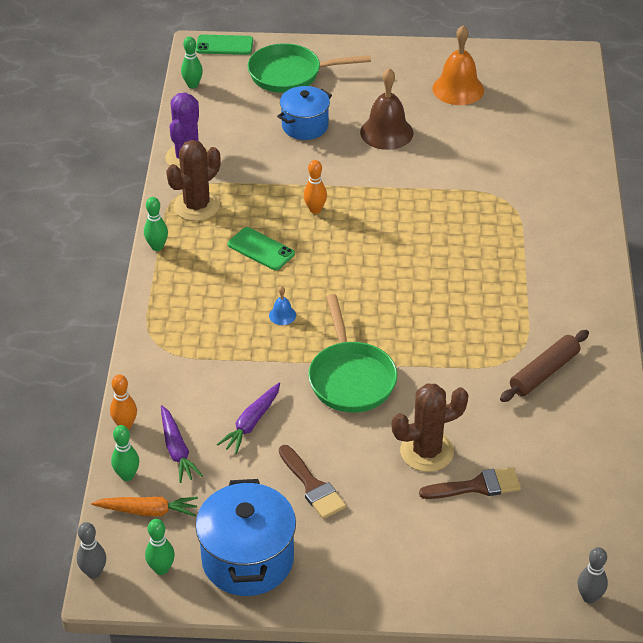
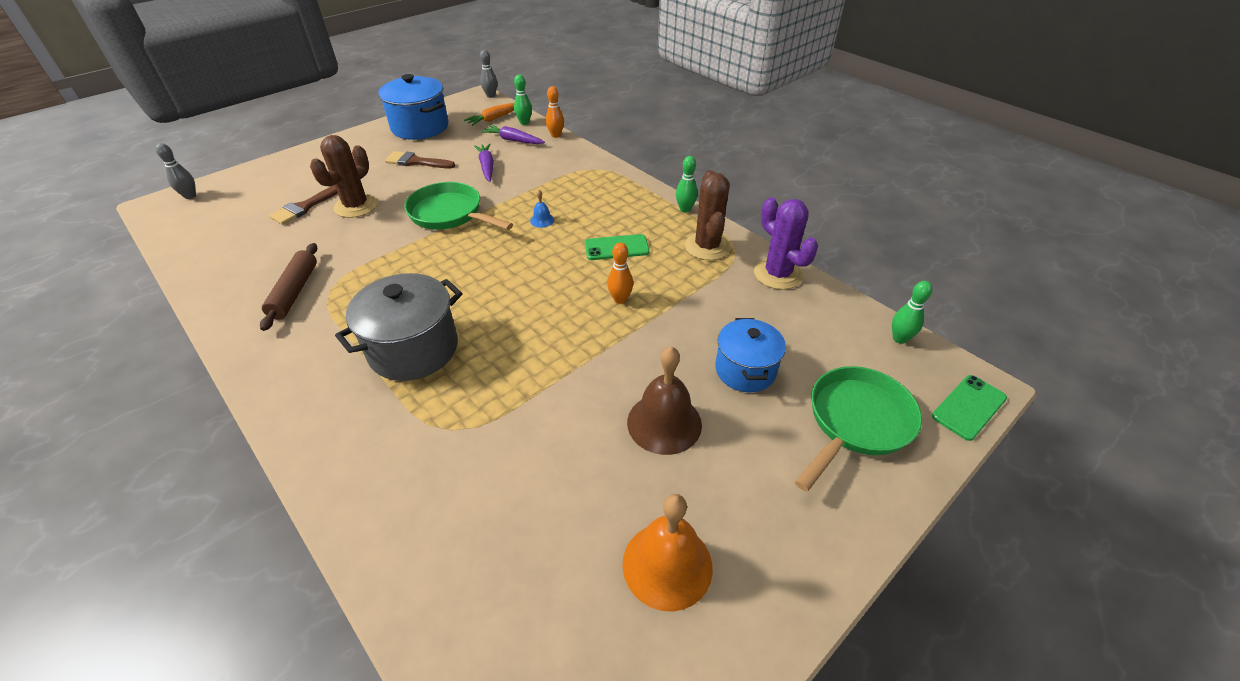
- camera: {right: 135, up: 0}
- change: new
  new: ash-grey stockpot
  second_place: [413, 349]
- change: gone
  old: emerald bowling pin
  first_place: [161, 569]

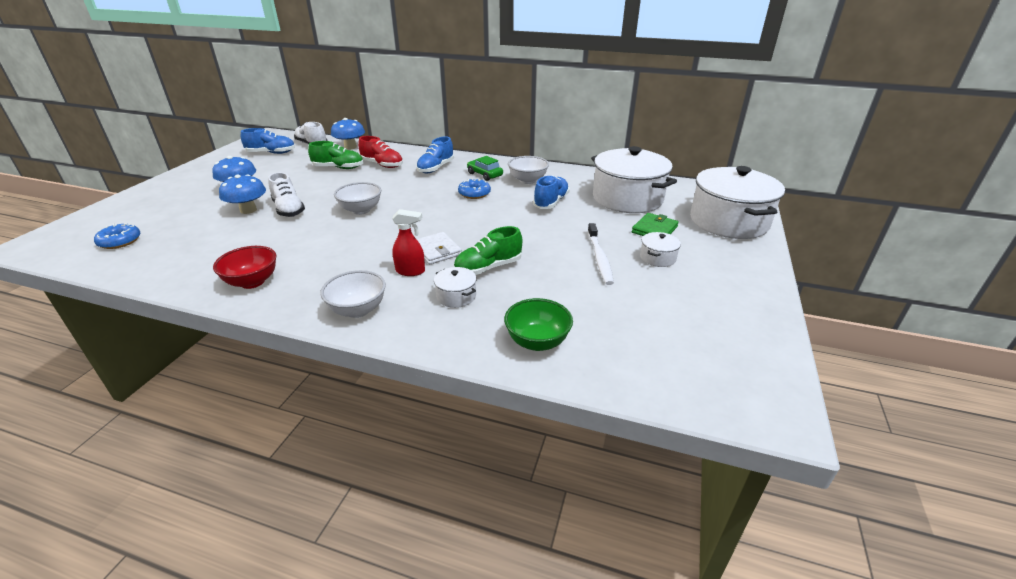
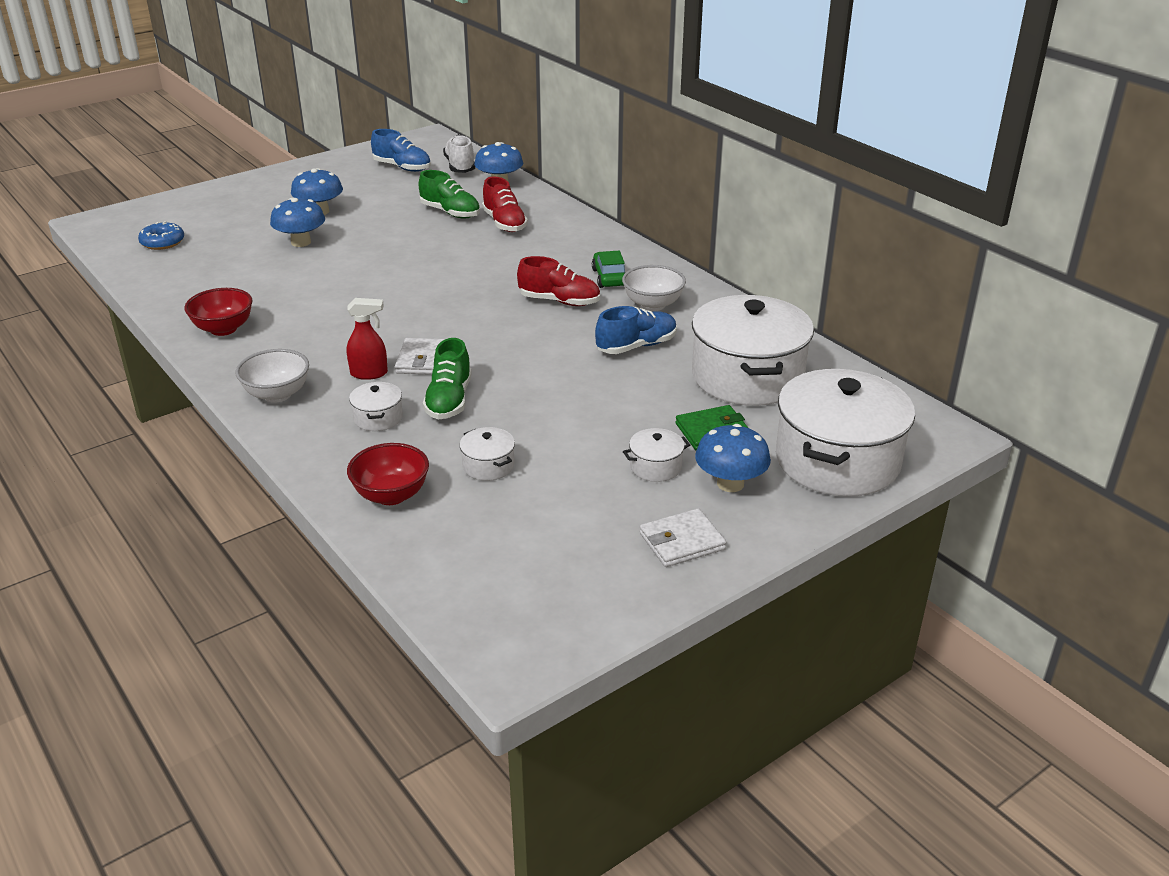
- camera: {right: 35, up: 0}
- change: rotated
  old: red spray bottle
  first_place: [411, 271]
  second_place: [369, 373]
  degrees: -45
- change: repainted
  old: emerald serving bowl
  new: red serving bowl
  first_place: [537, 342]
  second_place: [391, 495]
- change: rotated
  old: emerald lace-up shoe
  first_place: [488, 268]
  second_place: [449, 400]
  degrees: -90
- change: new
  new: white stockpot
  second_place: [488, 466]
- change: swapped
  old: blue glazed donut
  new: red lace-up shoe
  first_place: [474, 193]
  second_place: [559, 301]
- change: new
  new: white card wallet
  second_place: [682, 541]
- change: new
  new: blue fungus
  second_place: [730, 483]
- change: gone
  old: white lace-up shoe
  first_place: [288, 209]
- change: gone
  old: white serving bowl
  first_place: [361, 210]
- change: gone
  old: blue lace-up shoe
  first_place: [436, 168]
- change: gone
  old: white tooth brush
  first_place: [599, 258]

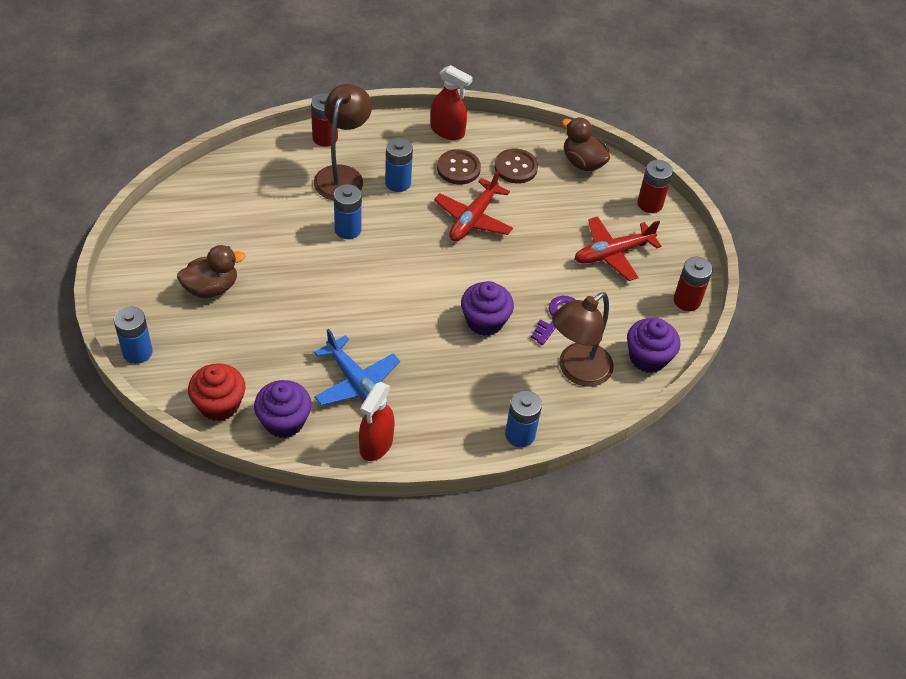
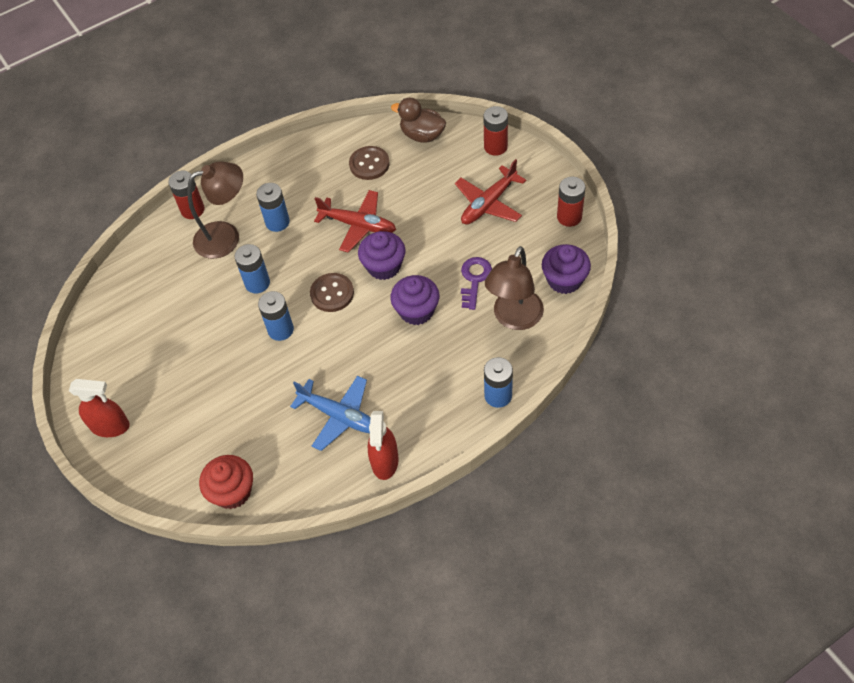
- camera: {right: -15, up: 5}
- change: shifted
  old: red spray bottle
  first_place: [447, 131]
  second_place: [110, 426]
- change: rotated
  old: russet lamp
  first_place: [342, 175]
  second_place: [226, 237]
  degrees: 75
- change: shifted
  old: blue power cell
  first_place: [137, 352]
  second_place: [280, 330]
- change: shifted
  old: russet shirt button
  first_place: [458, 168]
  second_place: [332, 293]
- change: rotated
  old: red aeroplane
  first_place: [473, 219]
  second_place: [358, 225]
  degrees: -75
- change: shifted
  old: royal purple cupcake
  first_place: [284, 421]
  second_place: [384, 266]
- change: gone
  old: russet duck
  first_place: [211, 288]

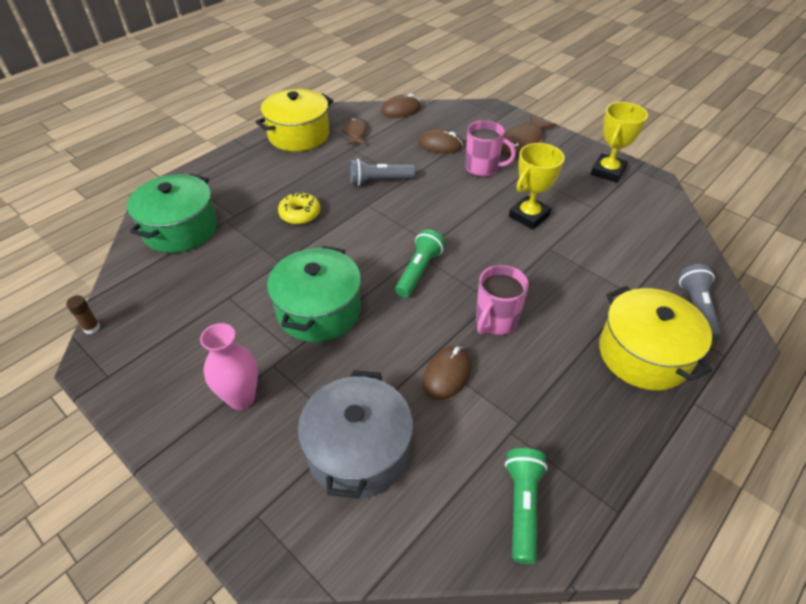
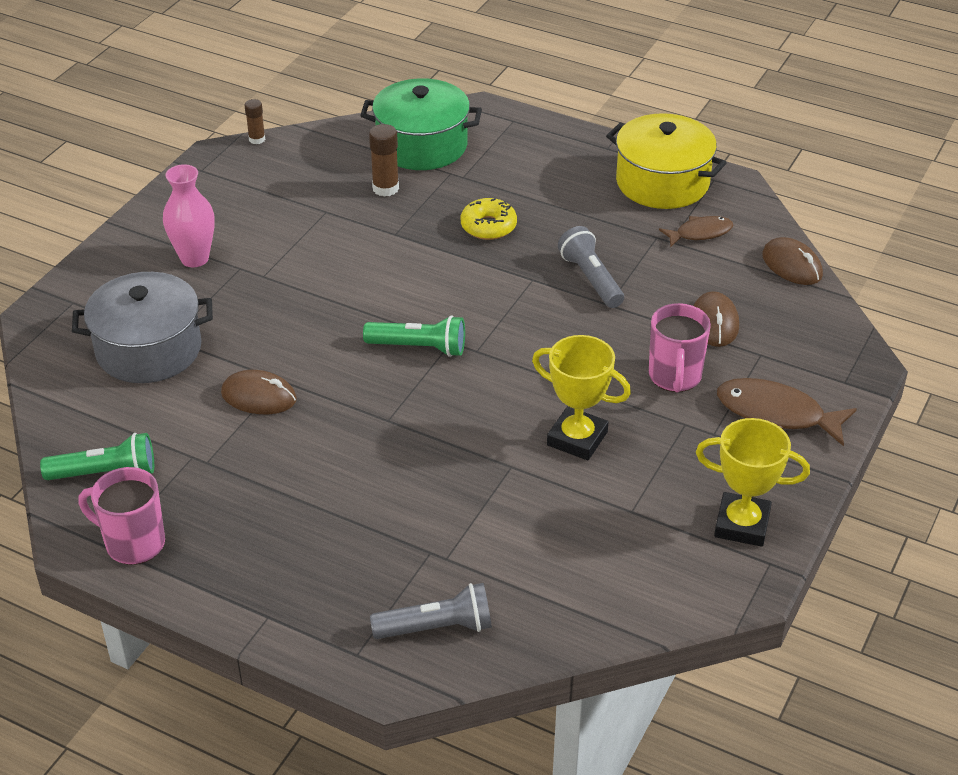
- camera: {right: 75, up: -5}
- change: shifted
  old: pink coffee mug
  first_place: [495, 321]
  second_place: [133, 543]
- change: new
  new: russet glue stick
  second_place: [385, 188]
- change: gone
  old: emerald stockpot
  first_place: [319, 310]
- change: gone
  old: bright yellow stockpot
  first_place: [643, 354]

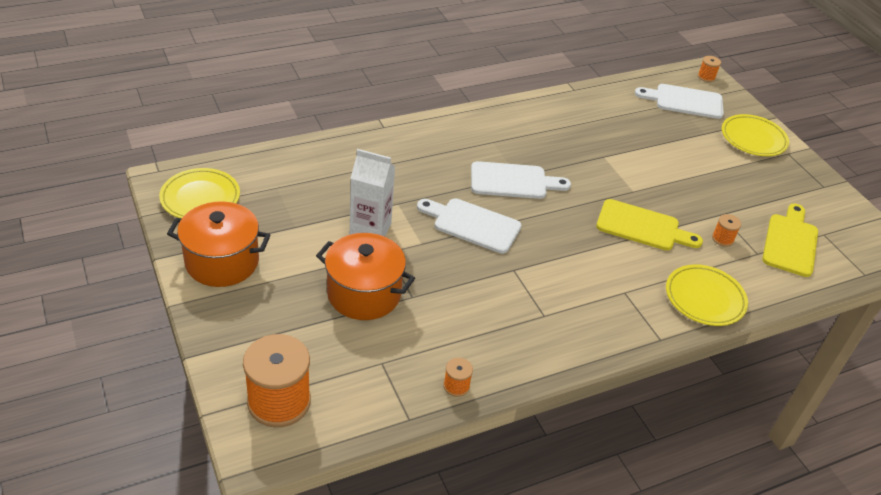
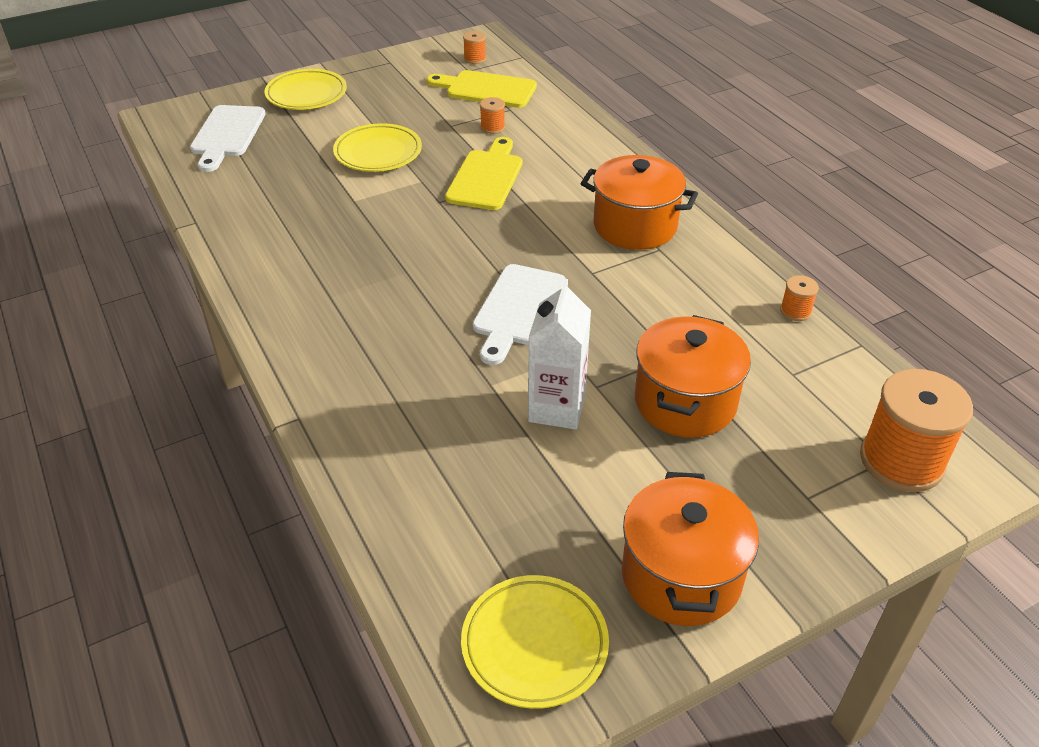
- camera: {right: -90, up: 0}
- change: shifted
  old: bright yellow dinner plate
  first_place: [704, 298]
  second_place: [378, 153]
- change: shifted
  old: orange reel of thread
  first_place: [706, 77]
  second_place: [475, 59]
- change: new
  new: orange stockpot
  second_place: [635, 226]
- change: gone
  old: white cutting board
  first_place: [513, 181]

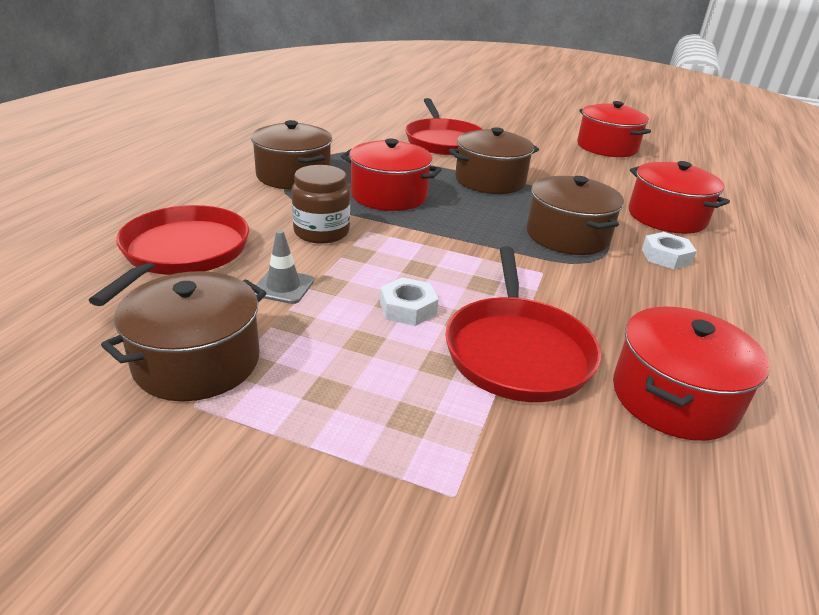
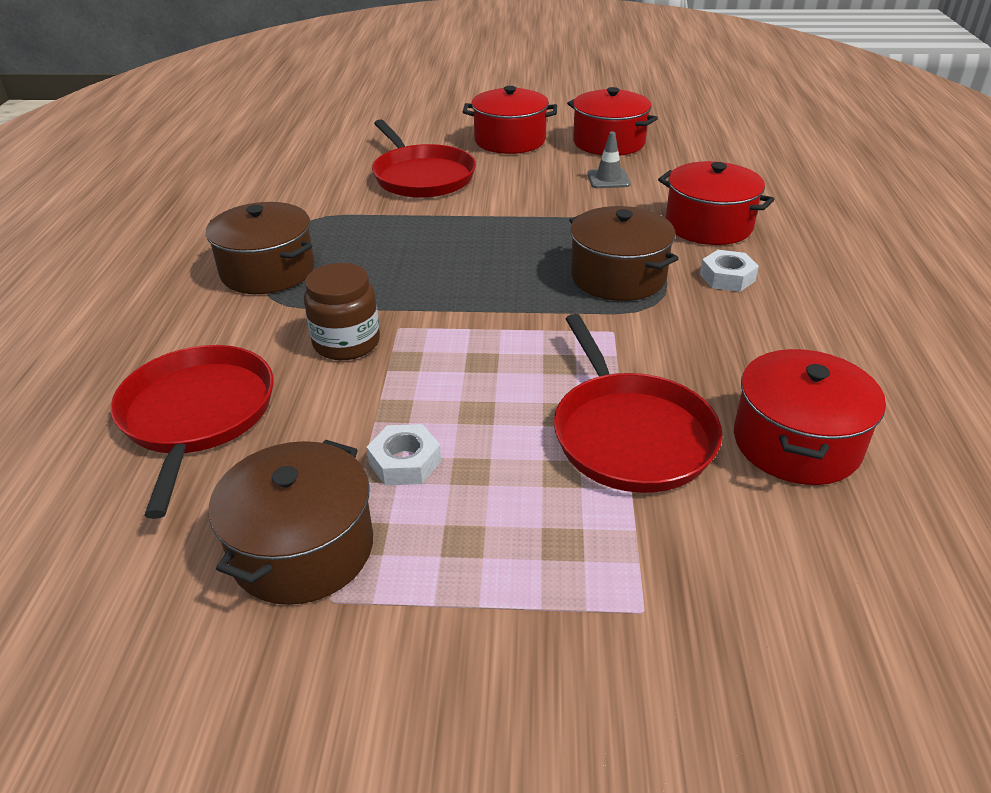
- camera: {right: -15, up: 5}
- change: shifted
  old: white hex nut
  first_place: [408, 308]
  second_place: [405, 462]
- change: shifted
  old: red stockpot
  first_place: [389, 195]
  second_place: [510, 140]
- change: shifted
  old: ash-grey traffic cone
  first_place: [283, 287]
  second_place: [608, 179]
- change: gone
  old: russet stockpot
  first_place: [490, 180]

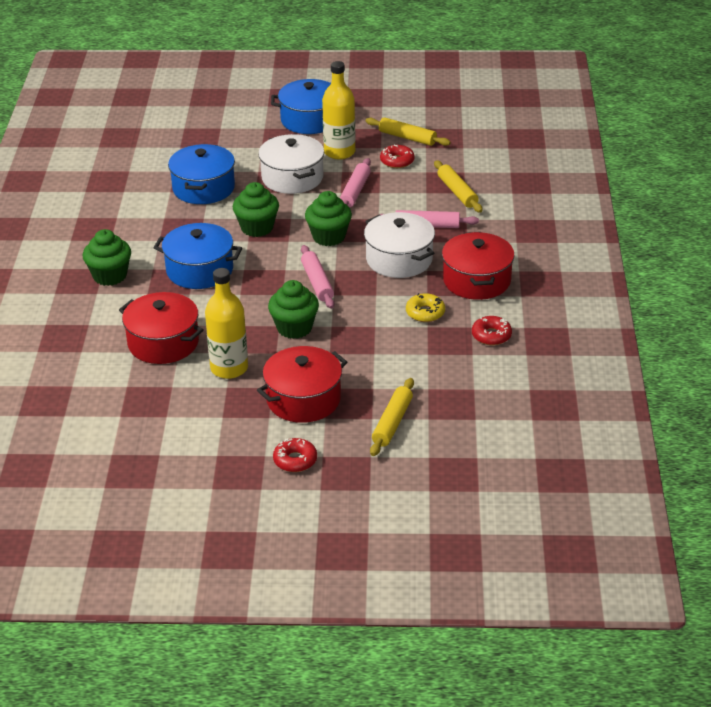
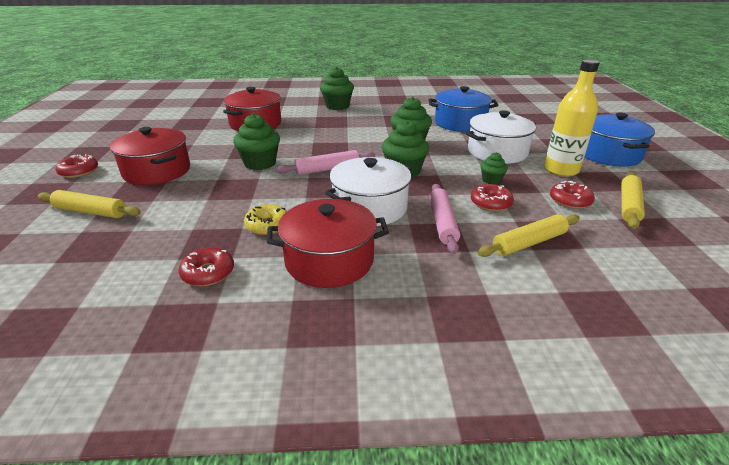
- camera: {right: 85, up: -5}
- change: new
  new: red glazed donut
  second_place: [490, 203]
- change: swapped
  old: pink pastry roller
  new: emerald cupcake
  first_place: [355, 191]
  second_place: [491, 180]
- change: gone
  old: blue stockpot
  first_place: [200, 270]
- change: gone
  old: bright yellow bottle
  first_place: [229, 368]

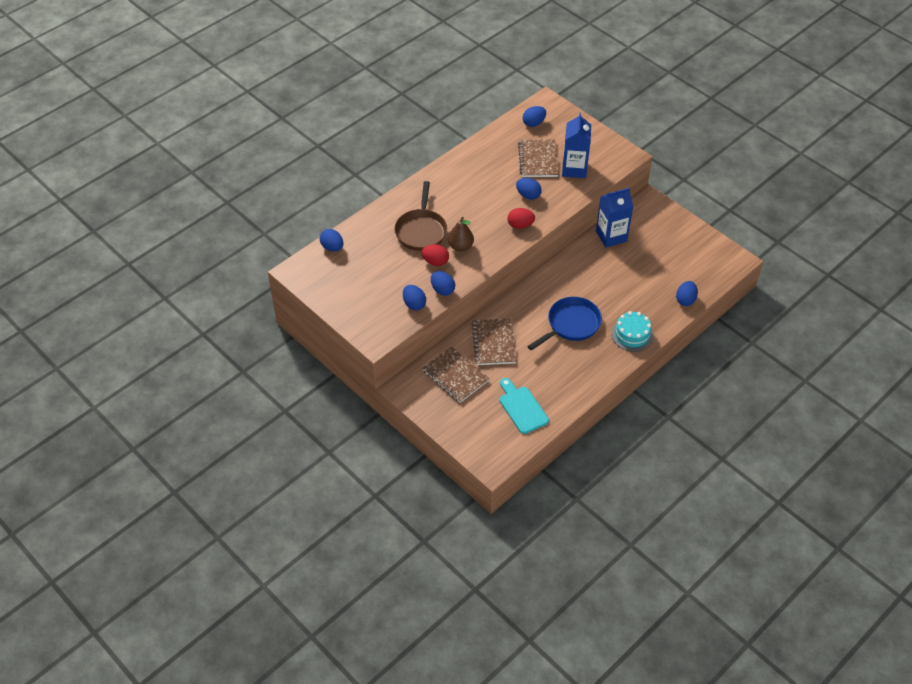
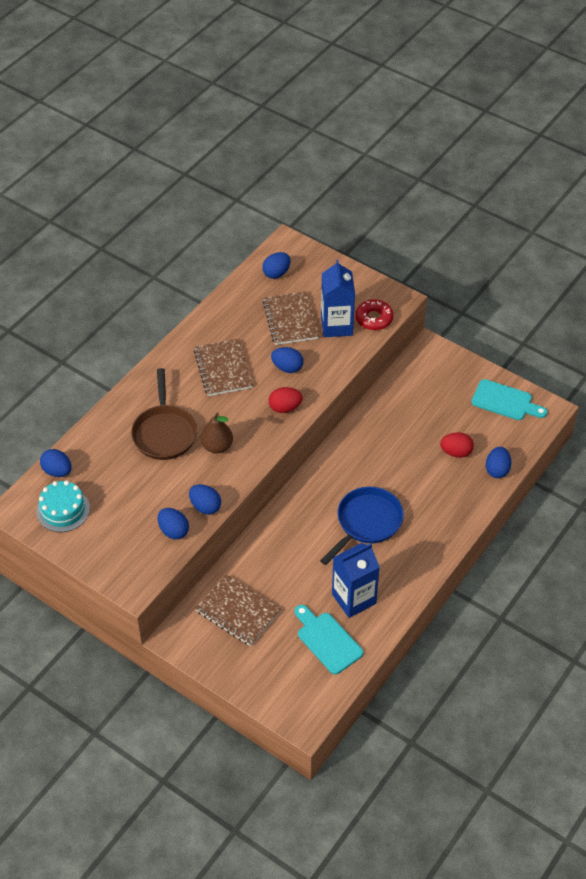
- camera: {right: -10, up: 0}
- change: shifted
  old: turquoise cake
  first_place: [632, 334]
  second_place: [63, 510]
- change: shifted
  old: russet notebook
  first_place: [493, 343]
  second_place: [223, 369]
- change: shifted
  old: blue milk carton
  first_place: [611, 236]
  second_place: [354, 599]
- change: new
  new: red glazed donut
  second_place: [374, 318]
- change: shifted
  old: red egg shape
  first_place: [435, 262]
  second_place: [456, 452]
- change: new
  new: turquoise cutting board
  second_place: [505, 401]

